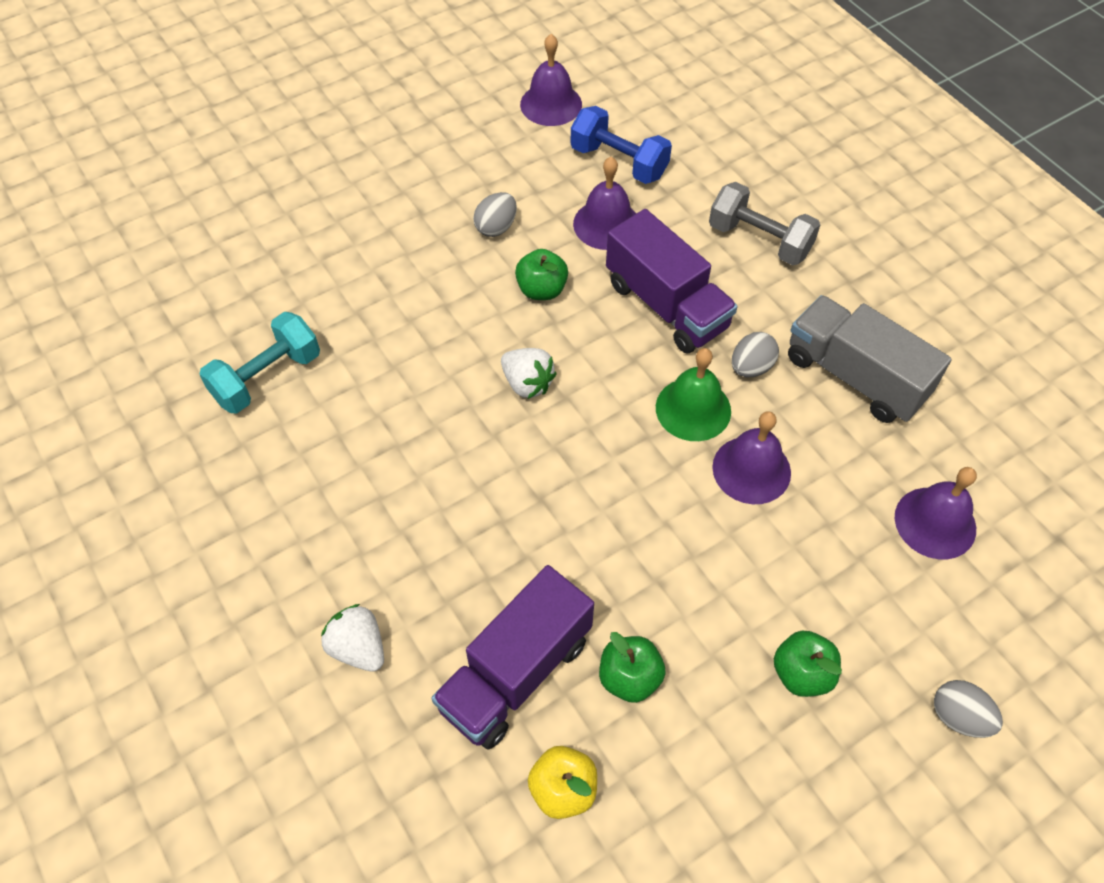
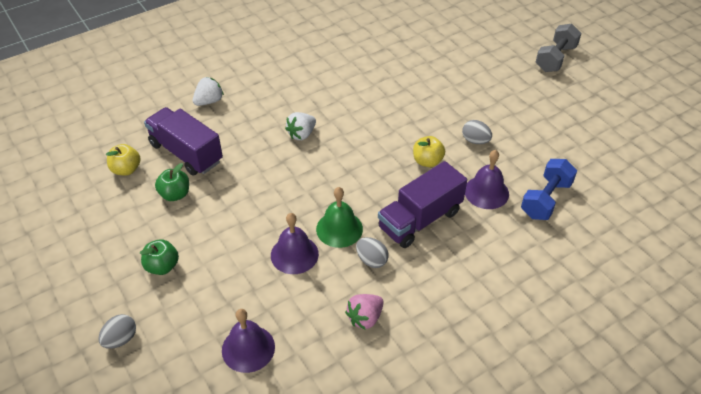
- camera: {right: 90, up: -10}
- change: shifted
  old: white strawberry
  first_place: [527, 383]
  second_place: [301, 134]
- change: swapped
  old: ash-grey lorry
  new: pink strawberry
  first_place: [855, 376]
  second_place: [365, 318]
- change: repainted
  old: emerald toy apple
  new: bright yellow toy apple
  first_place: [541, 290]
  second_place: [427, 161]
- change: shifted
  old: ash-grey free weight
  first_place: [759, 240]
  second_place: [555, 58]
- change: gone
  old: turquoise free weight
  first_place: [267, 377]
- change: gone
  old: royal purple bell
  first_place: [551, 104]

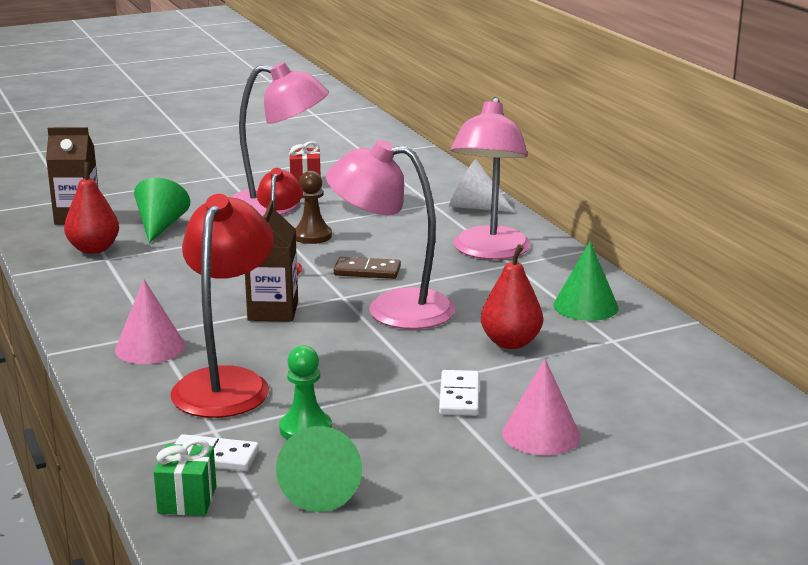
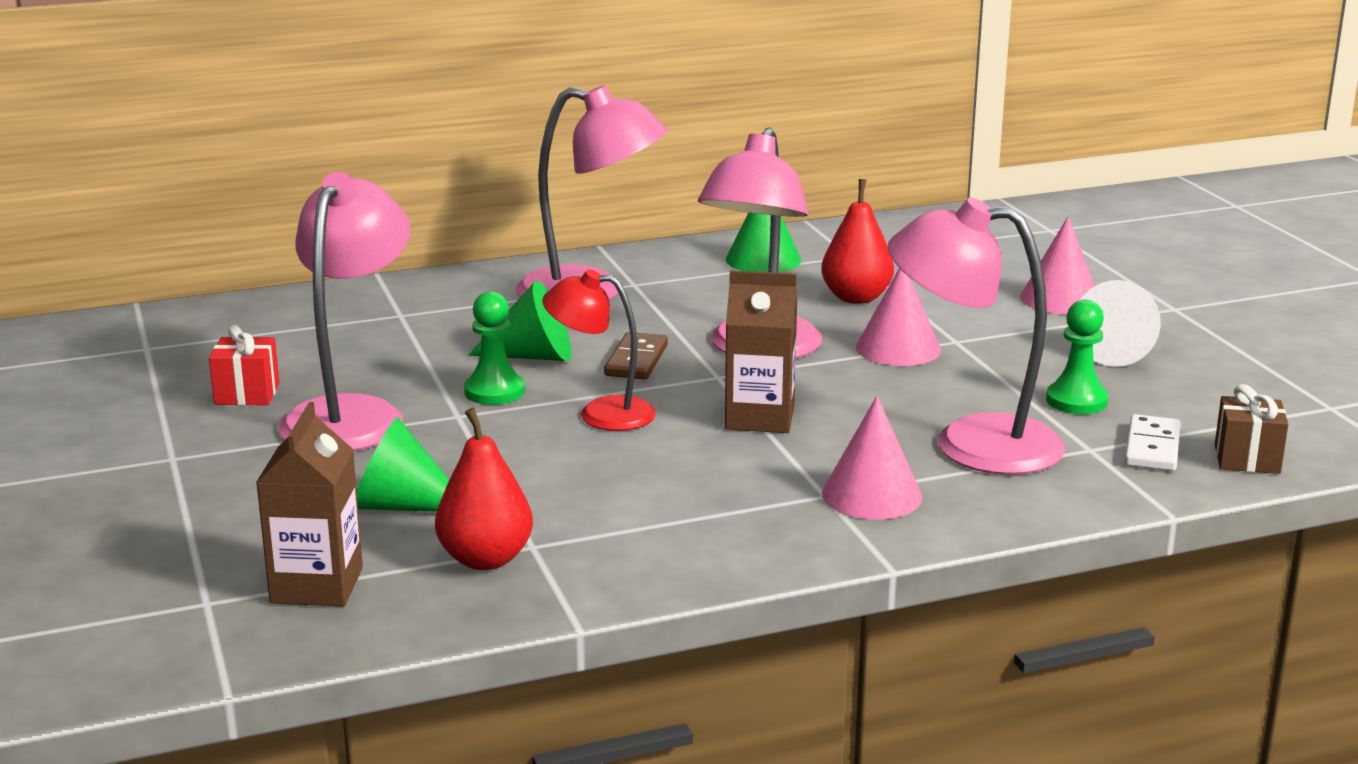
- camera: {right: -85, up: 0}
- change: repainted
  old: russet pawn
  new: emerald pawn
  first_place: [312, 236]
  second_place: [494, 391]
- change: shifted
  old: emerald cone shape
  first_place: [320, 490]
  second_place: [533, 356]
- change: new
  new: pink cone shape
  second_place: [898, 348]
- change: repainted
  old: red lamp
  new: pink lamp
  first_place: [226, 383]
  second_place: [971, 443]
- change: shifted
  old: white cone shape
  first_place: [474, 207]
  second_place: [1116, 351]
- change: repainted
  old: emerald wrapped gift
  new: russet wrapped gift
  first_place: [187, 500]
  second_place: [1247, 459]
- change: gone
  old: white domino
  first_place: [459, 396]

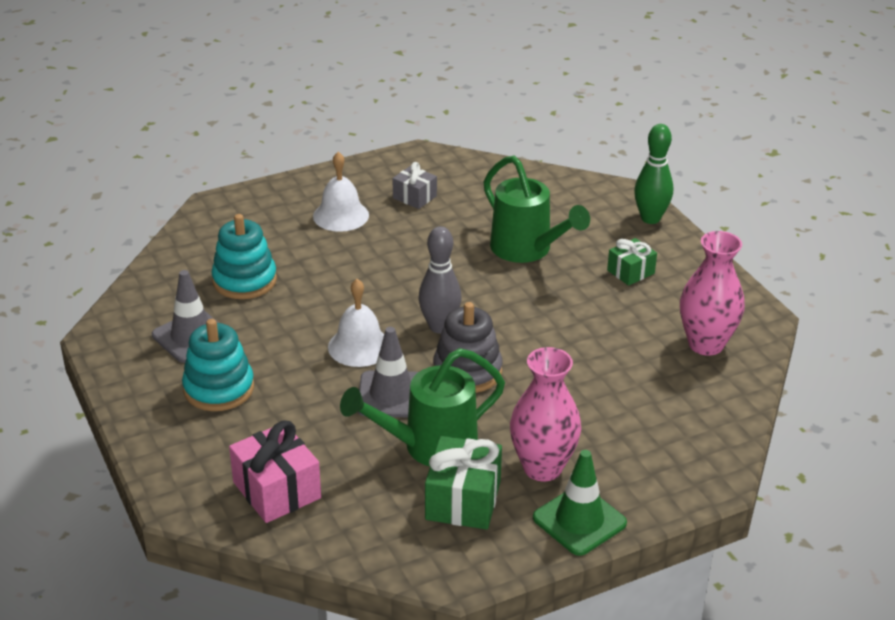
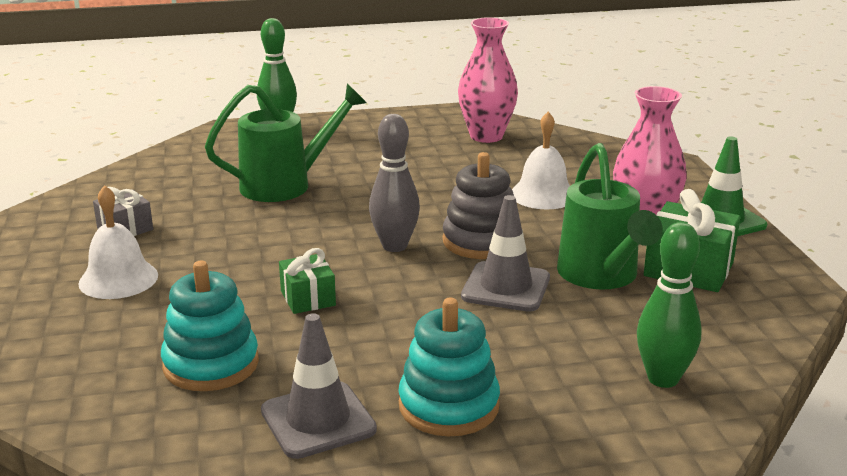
- camera: {right: -75, up: -10}
- change: shifted
  old: emerald wrapped gift
  first_place: [630, 272]
  second_place: [308, 298]
- change: shifted
  old: white bell
  first_place: [359, 346]
  second_place: [543, 194]
- change: swapped
  old: pink wrapped gift
  new: emerald bowling pin
  first_place: [277, 490]
  second_place: [663, 379]

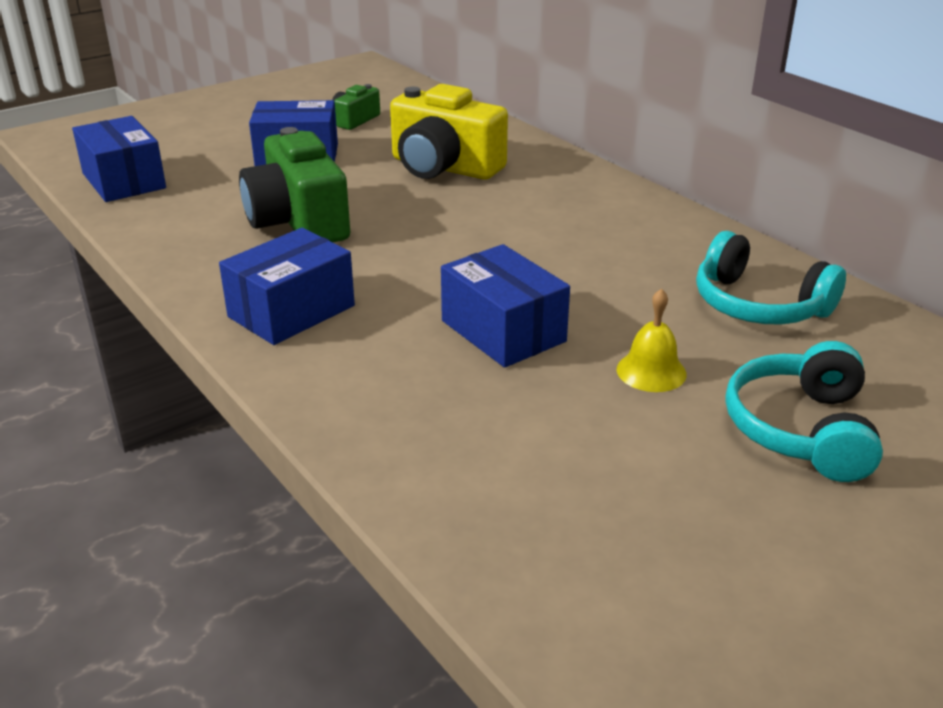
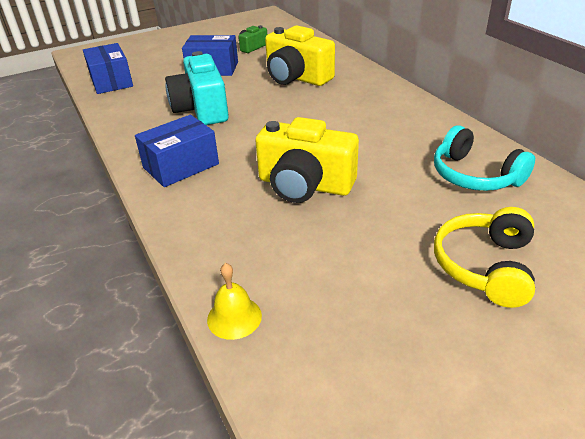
- camera: {right: 10, up: 5}
- change: repainted
  old: emerald photo camera
  new: turquoise photo camera
  first_place: [298, 221]
  second_place: [201, 109]
- change: shifted
  old: bright yellow bell
  first_place: [651, 371]
  second_place: [234, 317]
- change: swapped
  old: blue parcel
  new: bright yellow photo camera
  first_place: [503, 331]
  second_place: [304, 185]
- change: repainted
  old: turquoise over-ear headphones
  new: bright yellow over-ear headphones
  first_place: [801, 430]
  second_place: [485, 266]

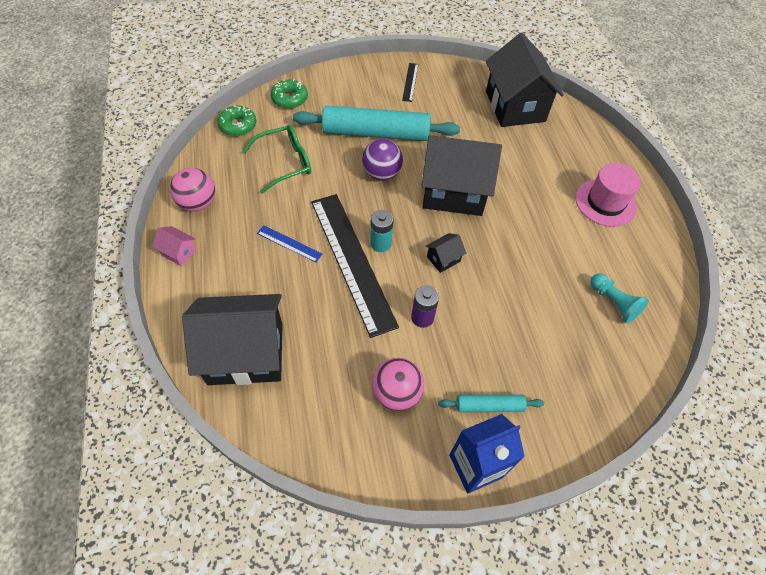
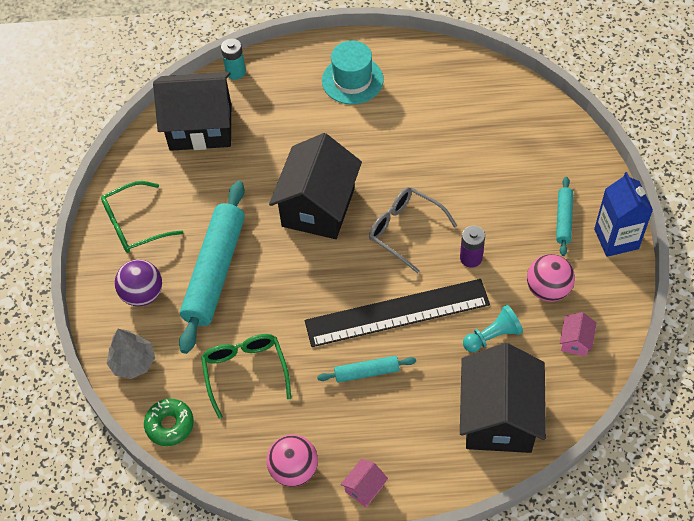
- camera: {right: -75, up: 0}
- change: swapped
  old: black ruler
  new: emerald glasses
  first_place: [410, 82]
  second_place: [134, 225]
- change: swapped
  old: emerald glazed donut
  new: ash-grey toy tree
  first_place: [289, 99]
  second_place: [133, 362]
- change: shifted
  old: royal purple sphere
  first_place: [381, 174]
  second_place: [143, 294]
- change: shifted
  old: turquoise power cell
  first_place: [380, 243]
  second_place: [235, 72]
- change: swapped
  old: blue ruler
  new: turquoise pastry roller
  first_place: [289, 243]
  second_place: [366, 372]
- change: repainted
  old: pink hat
  new: turquoise hat
  first_place: [605, 202]
  second_place: [352, 80]
- change: swapped
  old: black house
  new: ash-grey glasses
  first_place: [443, 259]
  second_place: [404, 230]
- change: shifted
  old: turquoise pawn
  first_place: [613, 302]
  second_place: [492, 336]
- change: new
  new: pink house
  second_place: [575, 341]

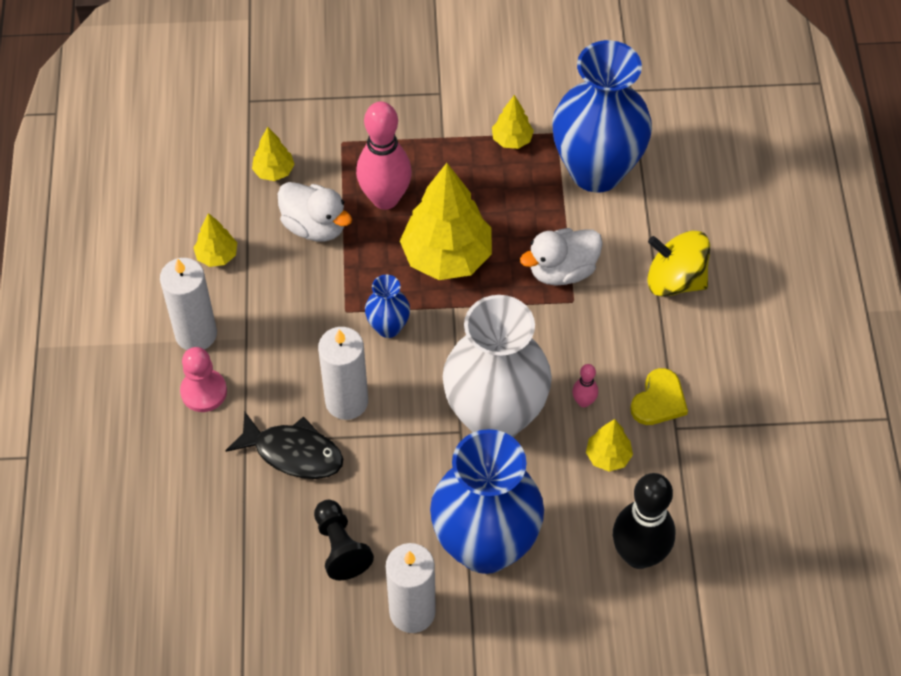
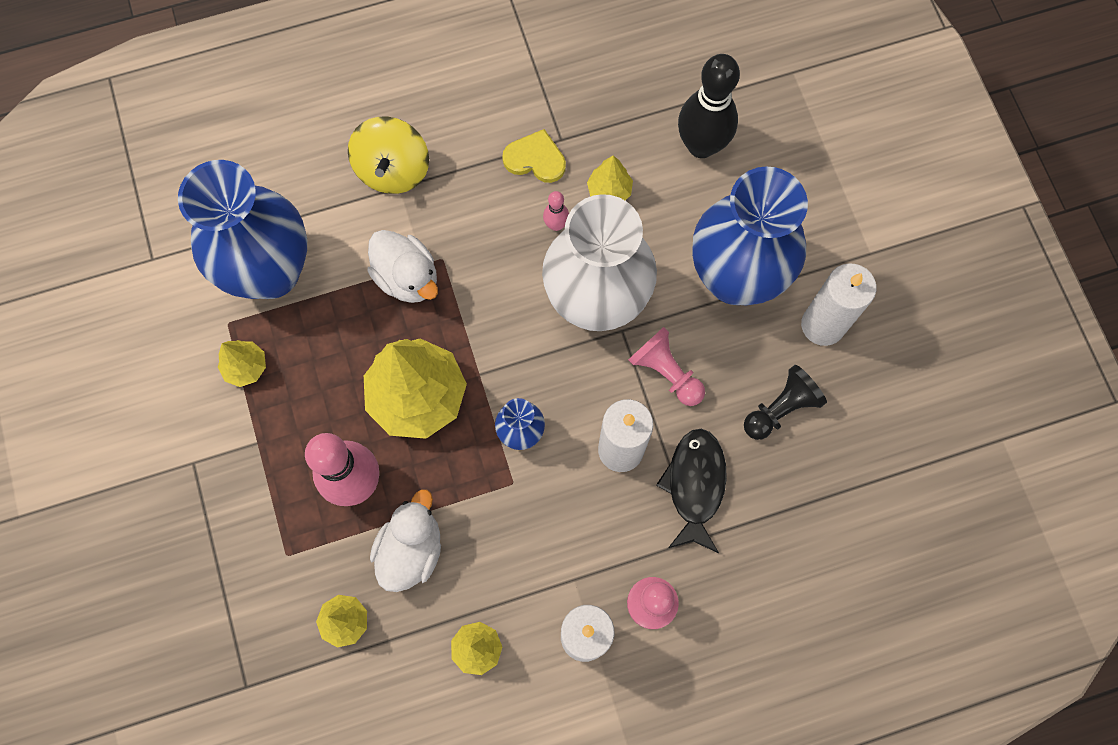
- camera: {right: -105, up: 15}
- change: new
  new: pink pawn
  second_place: [666, 372]

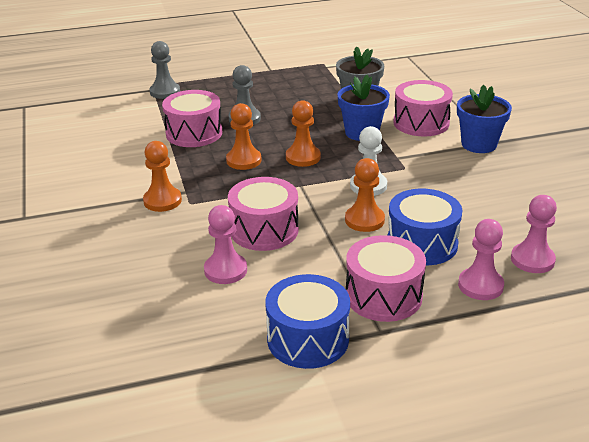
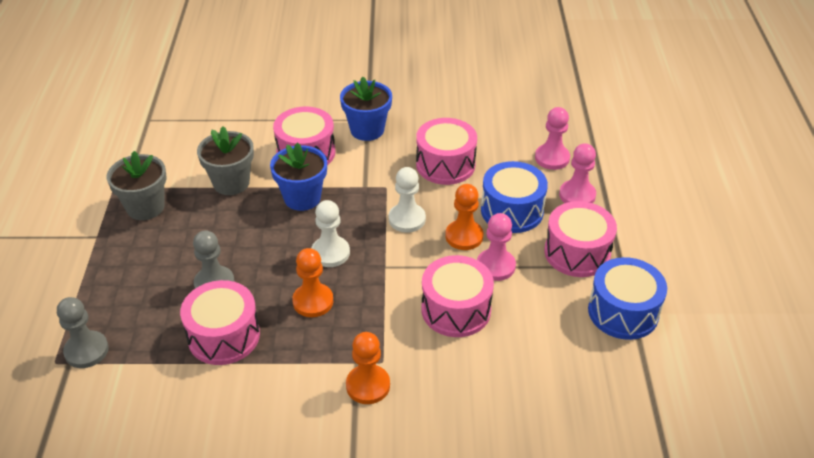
- camera: {right: -75, up: 10}
- change: new
  new: ash-grey flower pot
  second_place: [145, 207]
- change: repainted
  old: orange pawn
  new: white pawn
  first_place: [303, 157]
  second_place: [330, 253]
- change: new
  new: pink drum
  second_place: [445, 164]
- change: shifted
  old: pink pawn
  first_place: [225, 270]
  second_place: [495, 266]

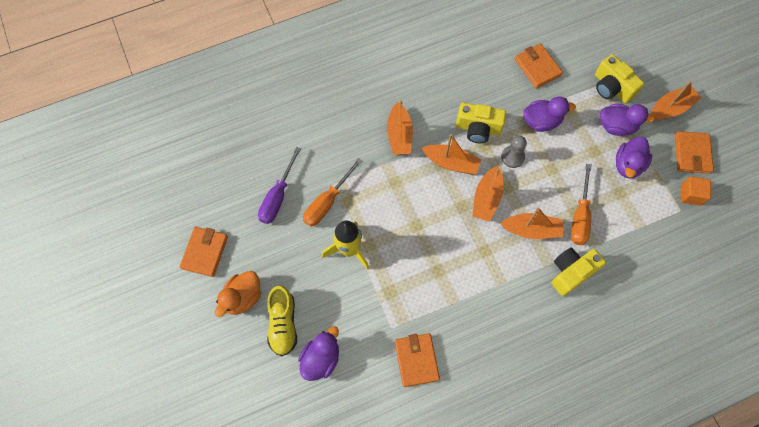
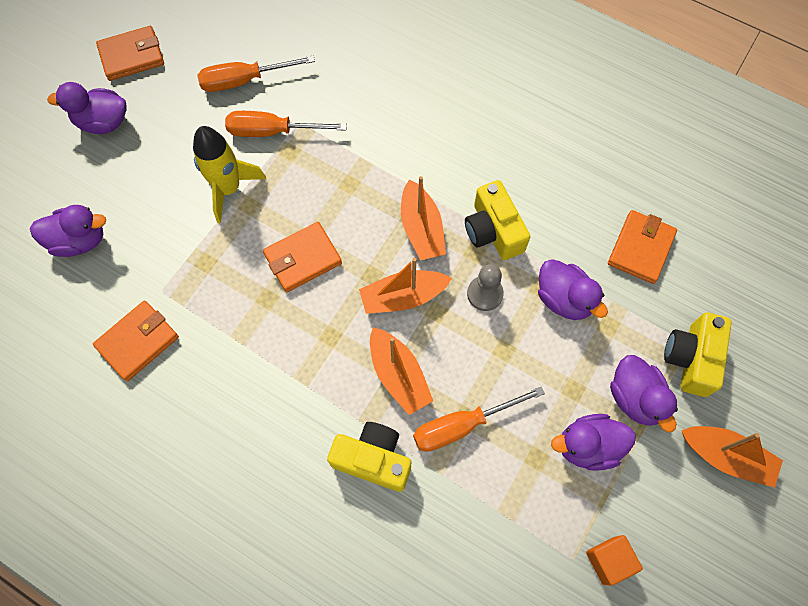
- camera: {right: 55, up: 0}
- change: repainted
  old: orange duck
  new: royal purple duck
  first_place: [243, 297]
  second_place: [103, 122]
- change: repainted
  old: royal purple screwdriver
  new: orange screwdriver
  first_place: [278, 197]
  second_place: [244, 80]
- change: shifted
  old: orange card wallet
  first_place: [692, 154]
  second_place: [303, 259]
- change: gone
  old: bright yellow lace-up shoe
  first_place: [283, 324]
- change: gone
  old: orange boat
  first_place: [399, 135]

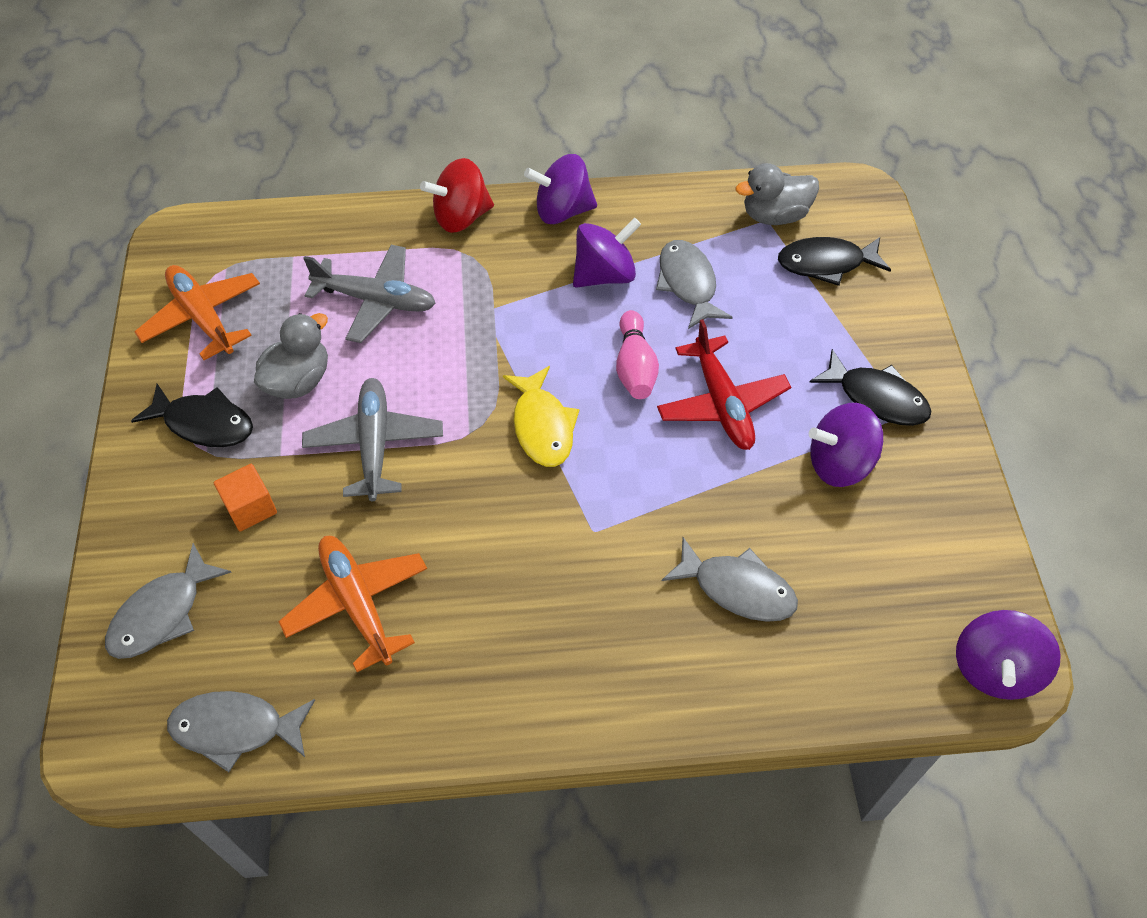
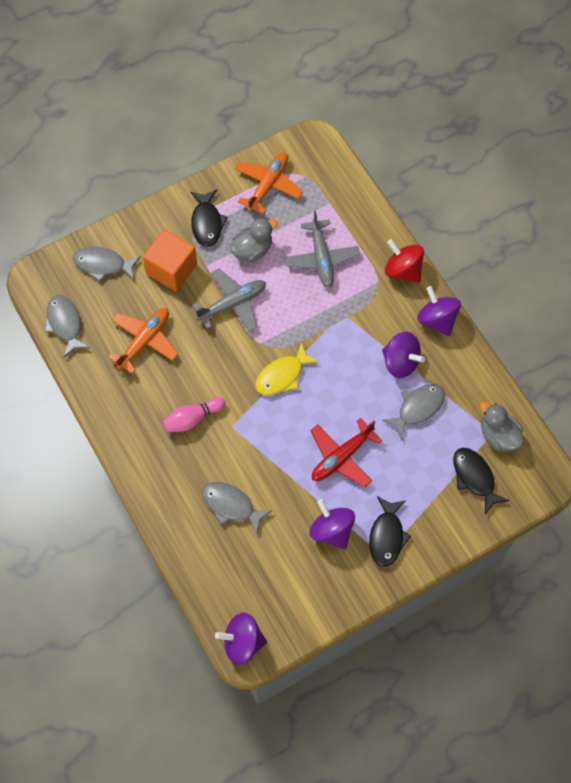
- camera: {right: 65, up: 10}
- change: scaled
  old: orange cube
  first_place: [250, 508]
  second_place: [171, 269]
  factor: 1.75
- change: shifted
  old: pink bowling pin
  first_place: [635, 367]
  second_place: [192, 419]
- change: rotated
  old: ash-grey fish figure
  first_place: [737, 588]
  second_place: [231, 506]
  degrees: 120
- change: rotated
  old: ash-grey duck
  first_place: [298, 381]
  second_place: [252, 250]
  degrees: -45

